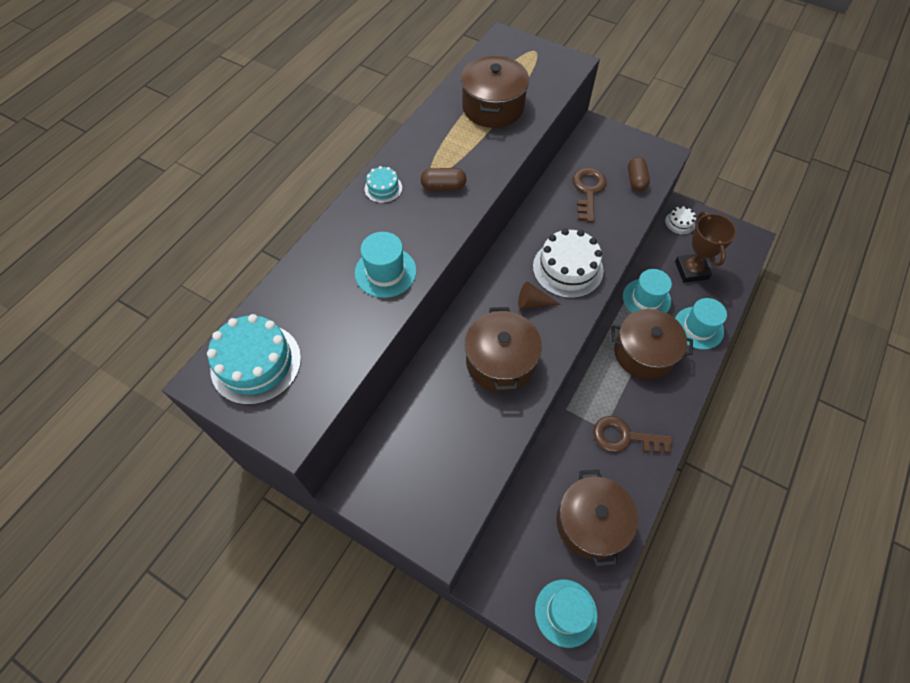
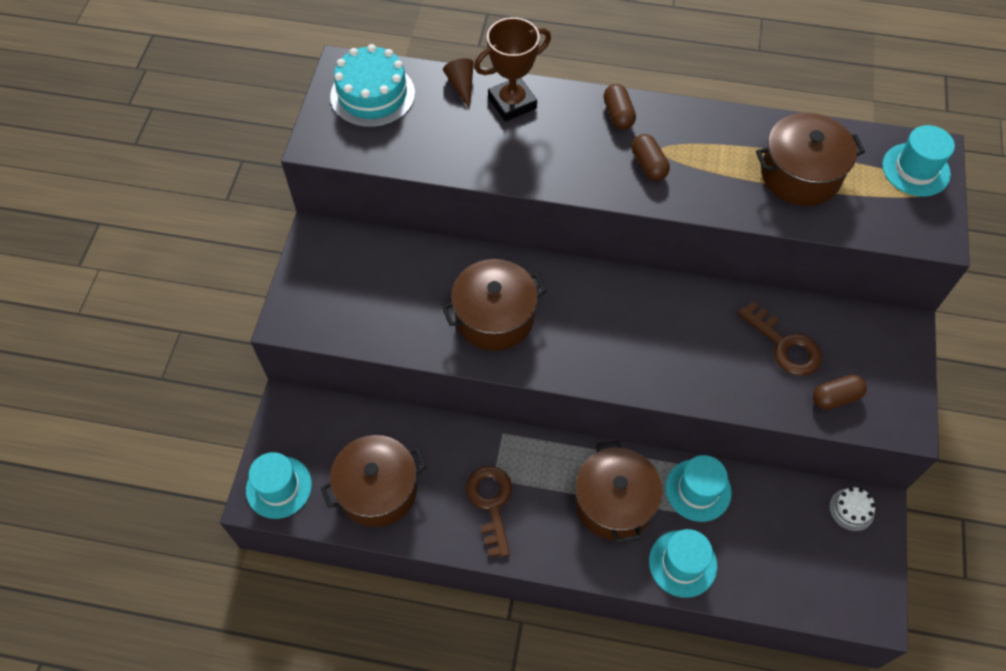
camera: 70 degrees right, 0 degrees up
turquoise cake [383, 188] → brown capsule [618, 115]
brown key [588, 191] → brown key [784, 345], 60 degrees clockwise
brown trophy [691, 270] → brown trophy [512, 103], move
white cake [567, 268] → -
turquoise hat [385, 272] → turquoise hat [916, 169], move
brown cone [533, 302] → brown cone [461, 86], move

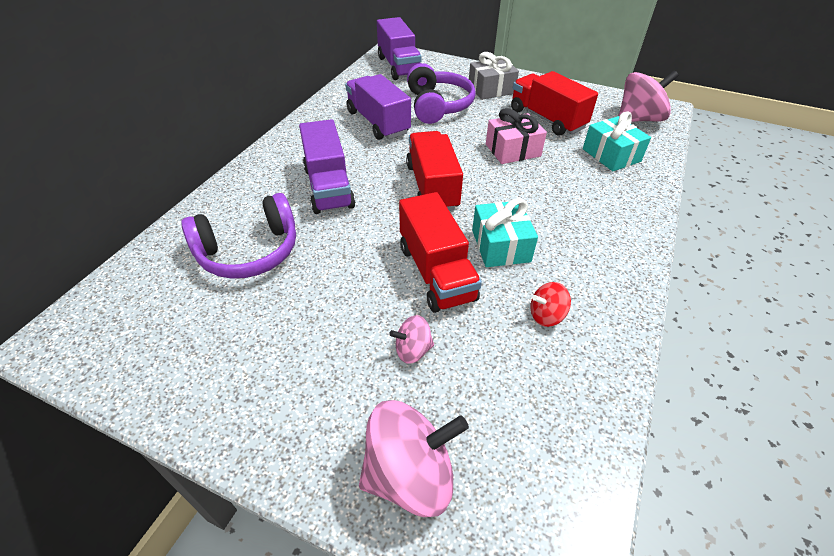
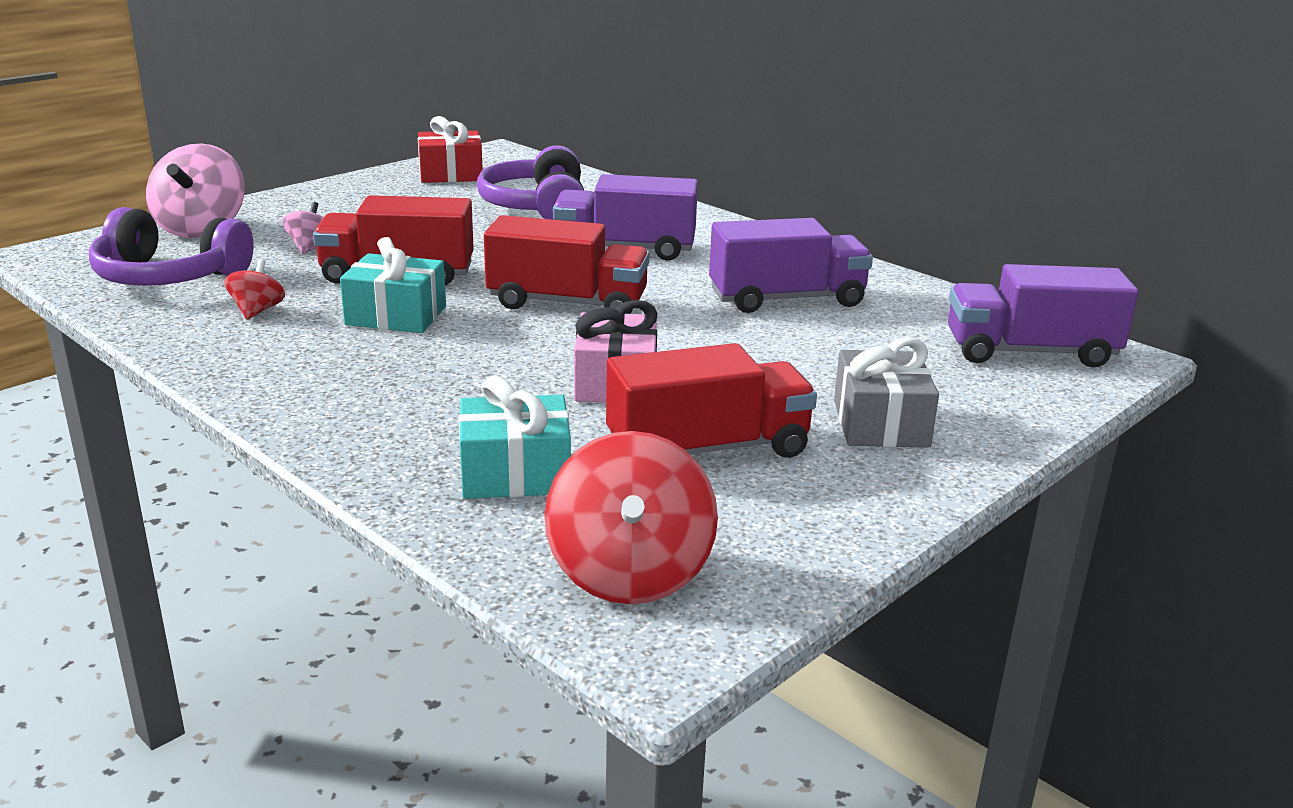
camera: 110 degrees right, 20 degrees down
purple headphones [438, 106] → purple headphones [168, 277], move
pink spinning top [638, 119] → red spinning top [629, 573]
- → red gift [451, 174]

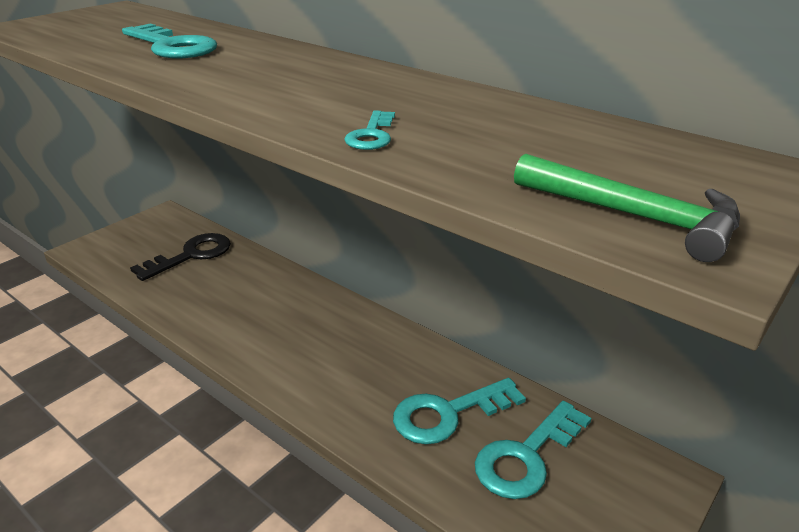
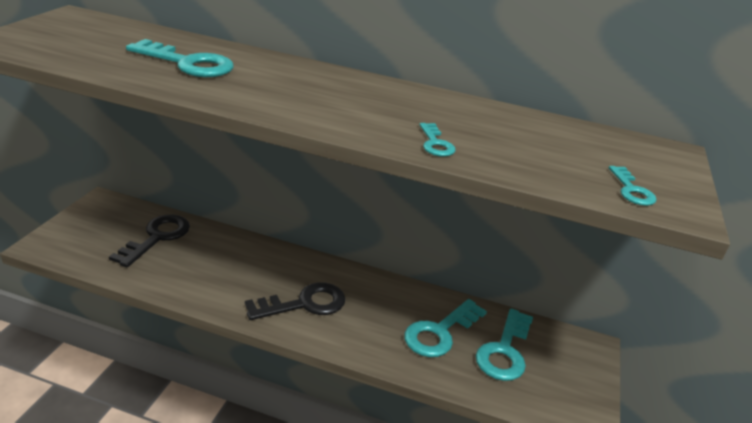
camera: 25 degrees left, 0 degrees up
green hammer [634, 216] → turquoise key [631, 190]
- → black key [304, 304]

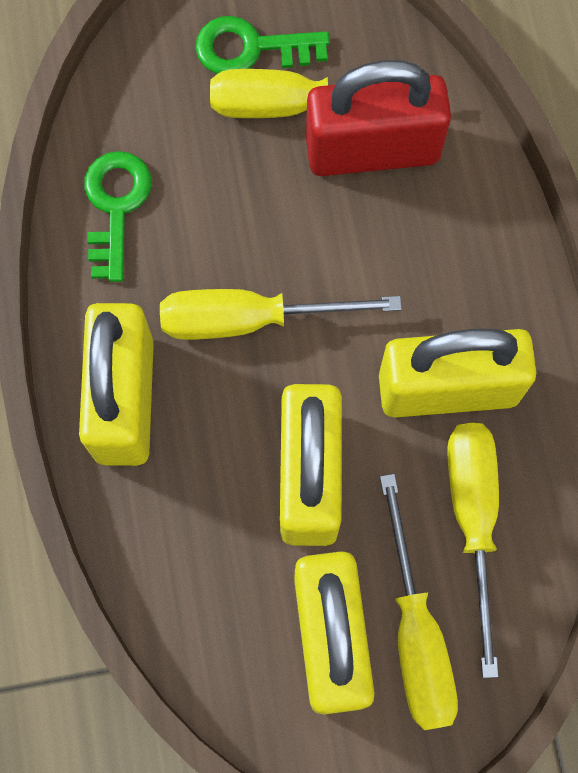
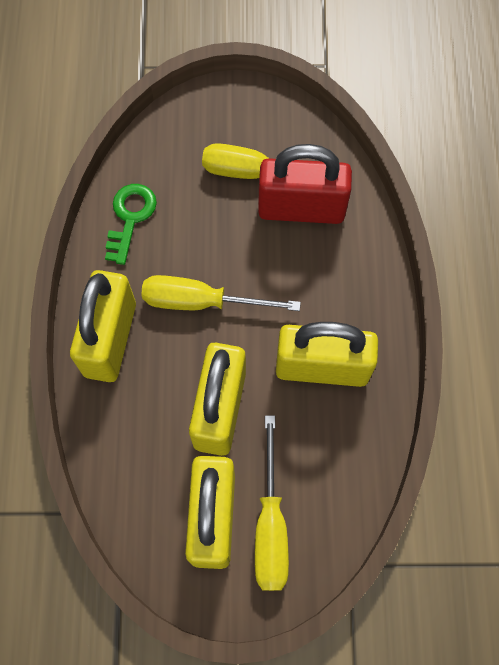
camera: 10 degrees right, 5 degrees down
green key [251, 48] → -
yellow screwdriver [473, 519] → -

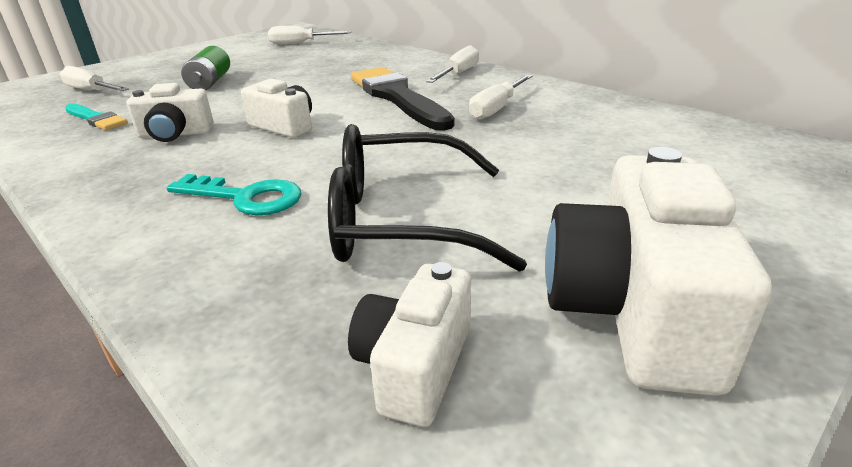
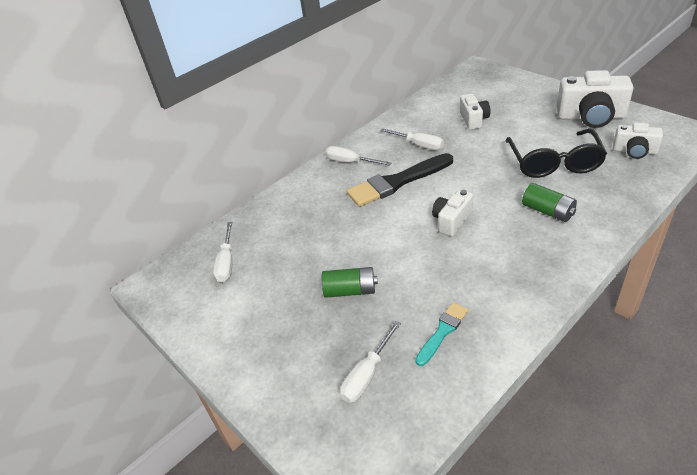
camera: 85 degrees left, 10 degrees up
white camera [175, 134] → white camera [473, 120], move
turquoise key [245, 197] → green battery [548, 211]

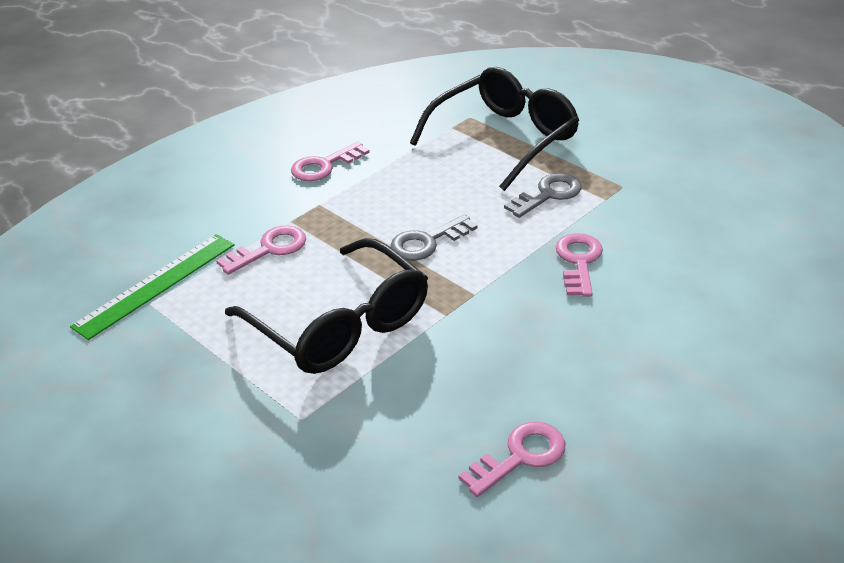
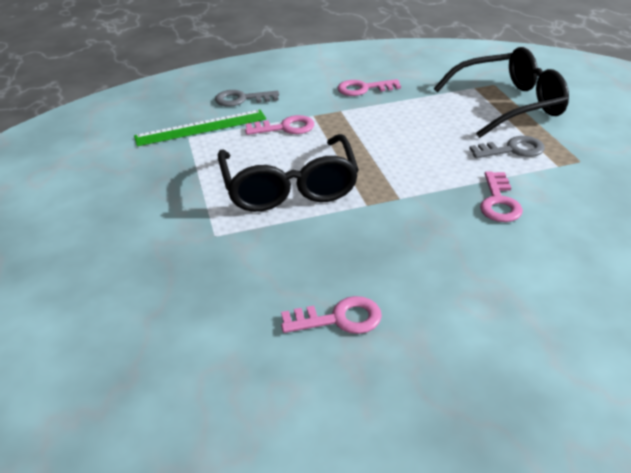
camera: 30 degrees right, 0 degrees up
grey key [427, 242] → grey key [242, 99], move
pink key [578, 261] → pink key [499, 202], 150 degrees clockwise

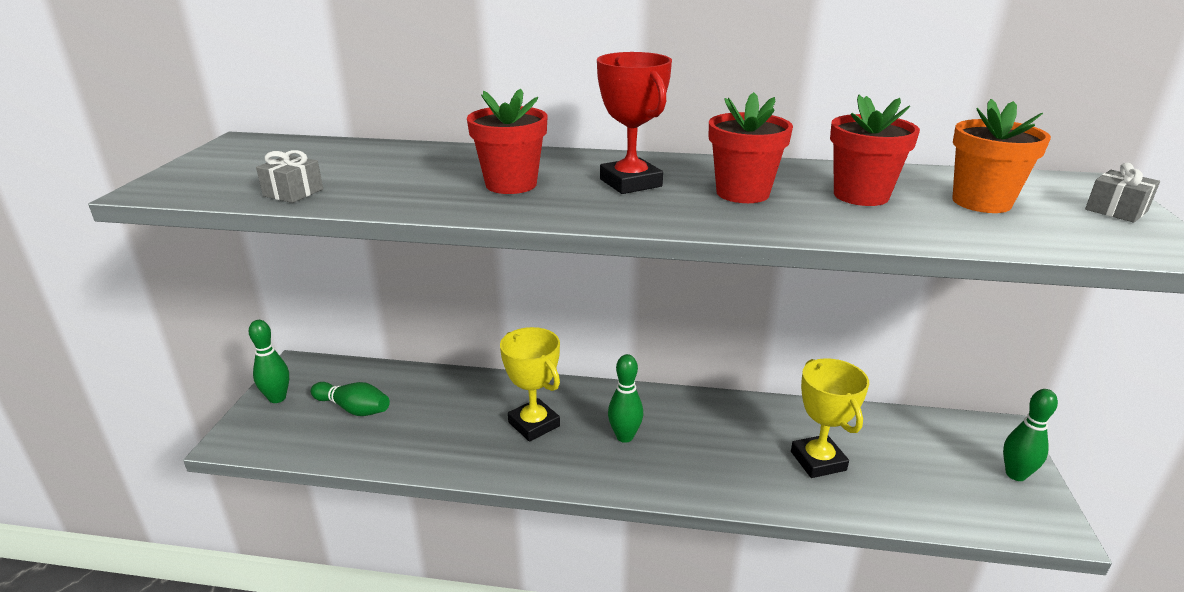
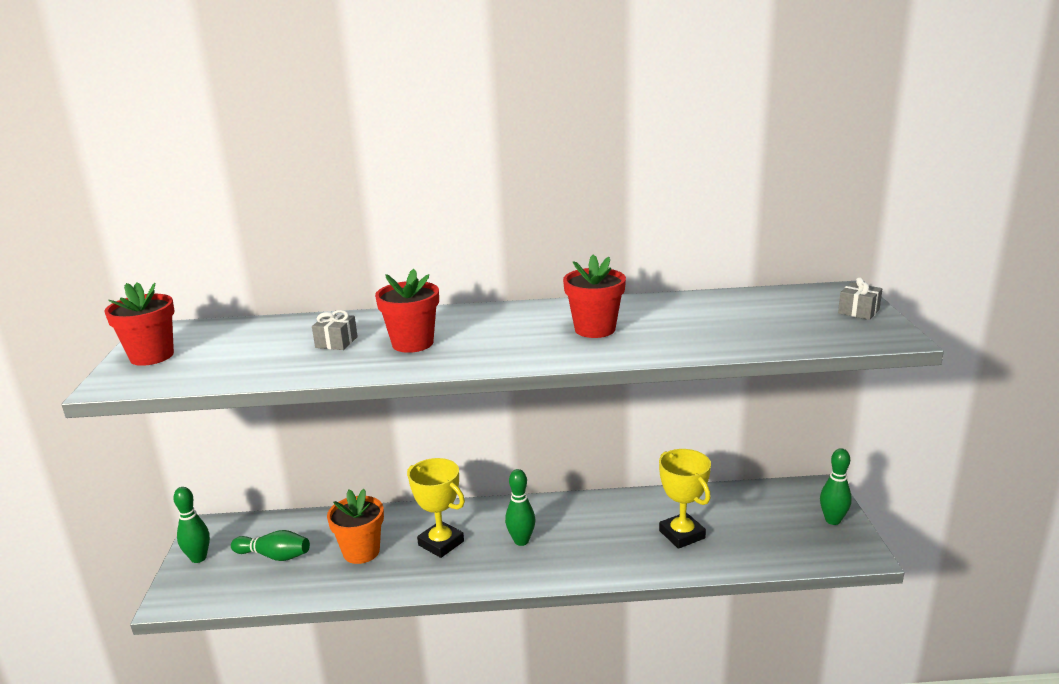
camera: 10 degrees left, 5 degrees down
red trophy [630, 183] → -
red flower pot [861, 195] → red flower pot [152, 356], move
orange flower pot [981, 202] → orange flower pot [361, 552], move
grey gift [293, 192] → grey gift [336, 342], move

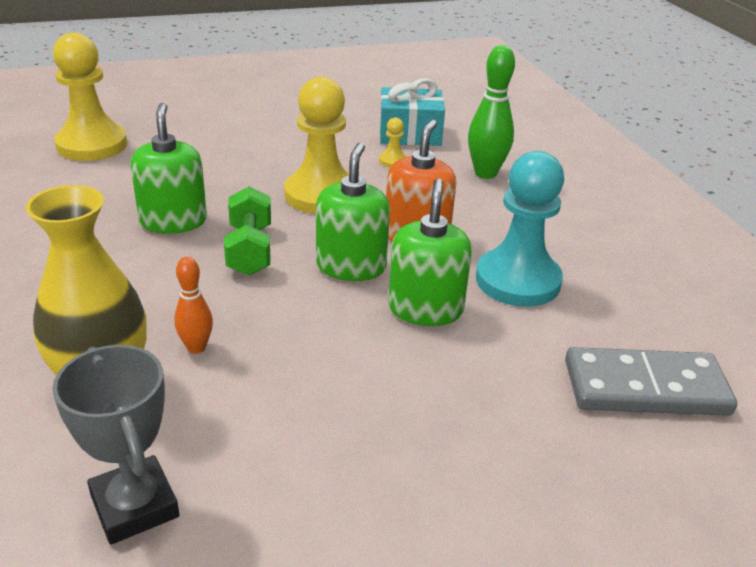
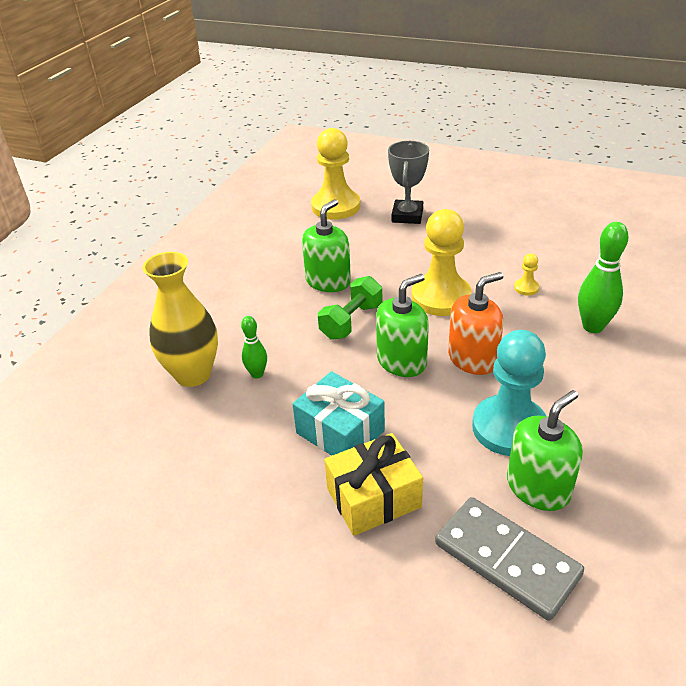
camera: 45 degrees right, 5 degrees up
turquoise gift [409, 134] → turquoise gift [340, 432], move
green soap dispenser [425, 309] → green soap dispenser [538, 487], move
orange bowling pin [196, 347] → green bowling pin [257, 374]
grey trophy [134, 506] → grey trophy [407, 216], move
- → yellow gift [373, 498]

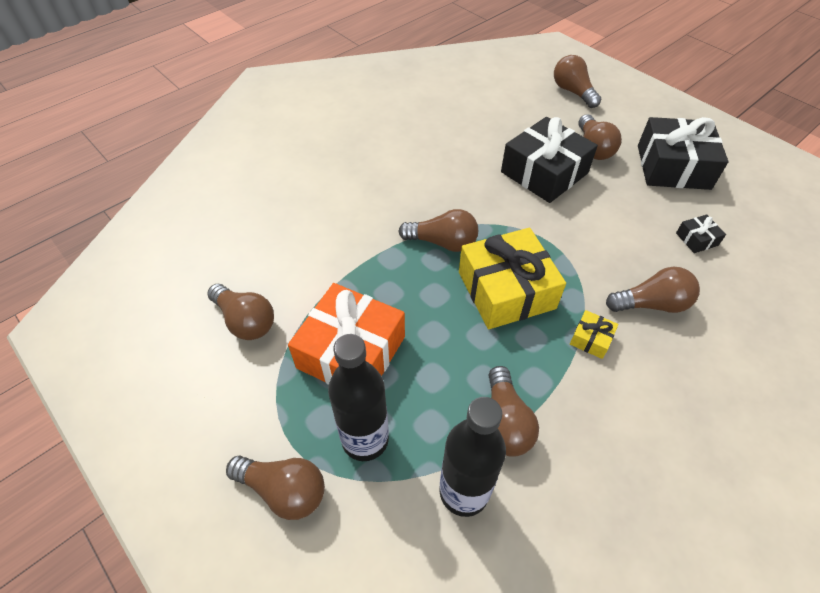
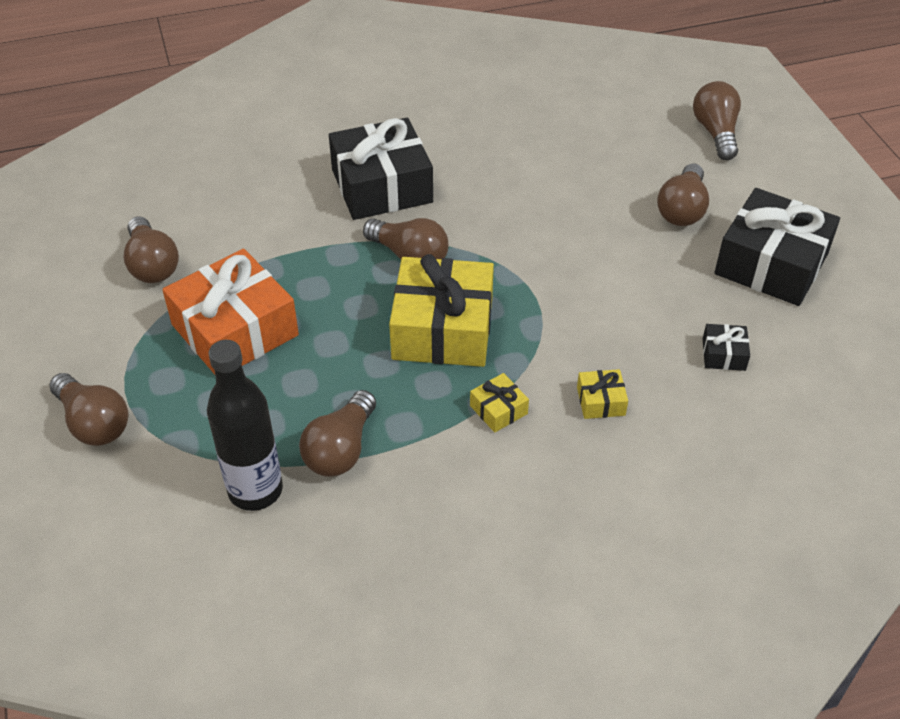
camera: 25 degrees right, 5 degrees down
black gift [544, 172] → black gift [382, 186], move
brown light bulb [651, 304] → yellow gift [601, 401]
black bottle [365, 439] → -

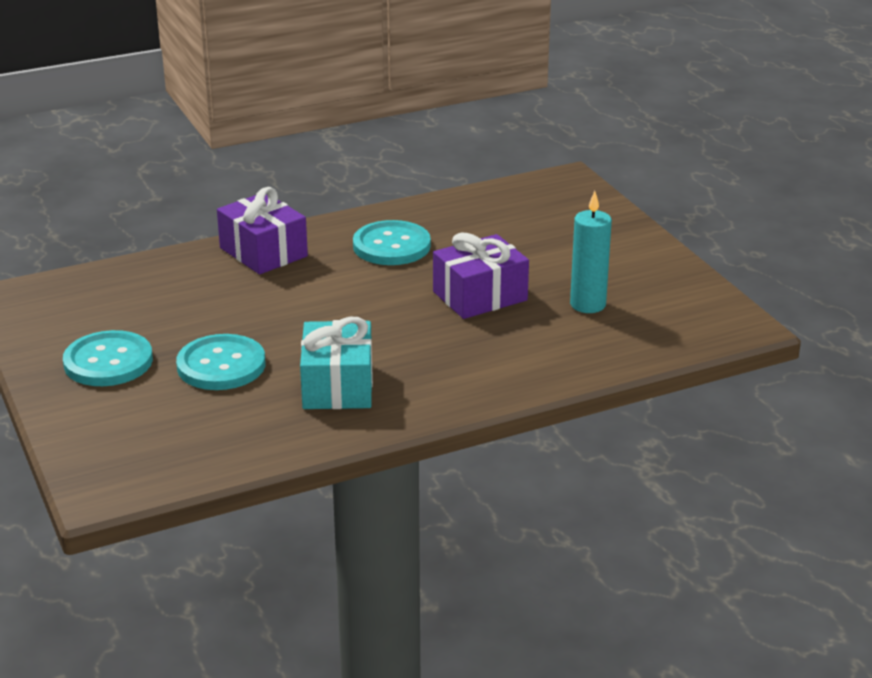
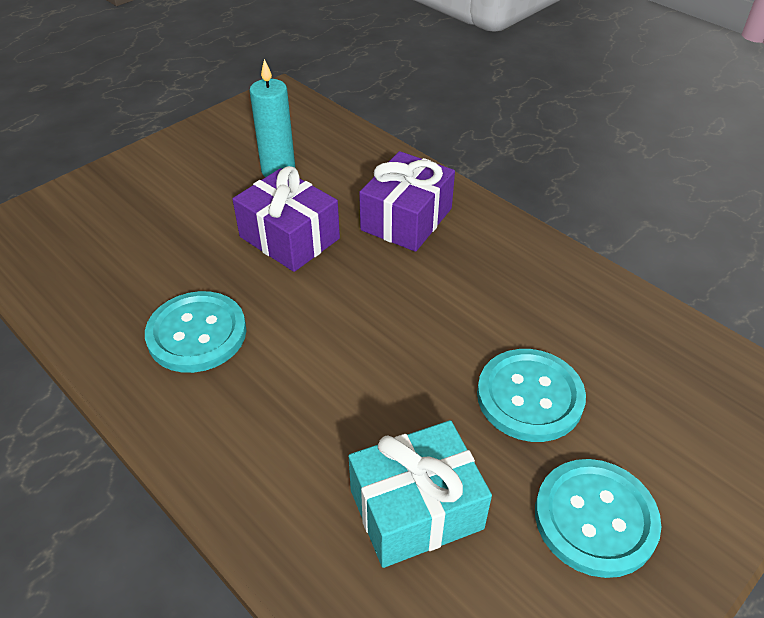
camera: 110 degrees left, 15 degrees up
purple gift [263, 252] → purple gift [406, 219], move
turquoise gift [337, 386] → turquoise gift [416, 509], move

